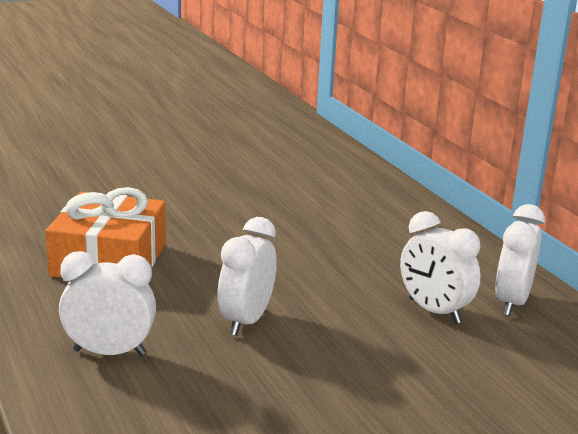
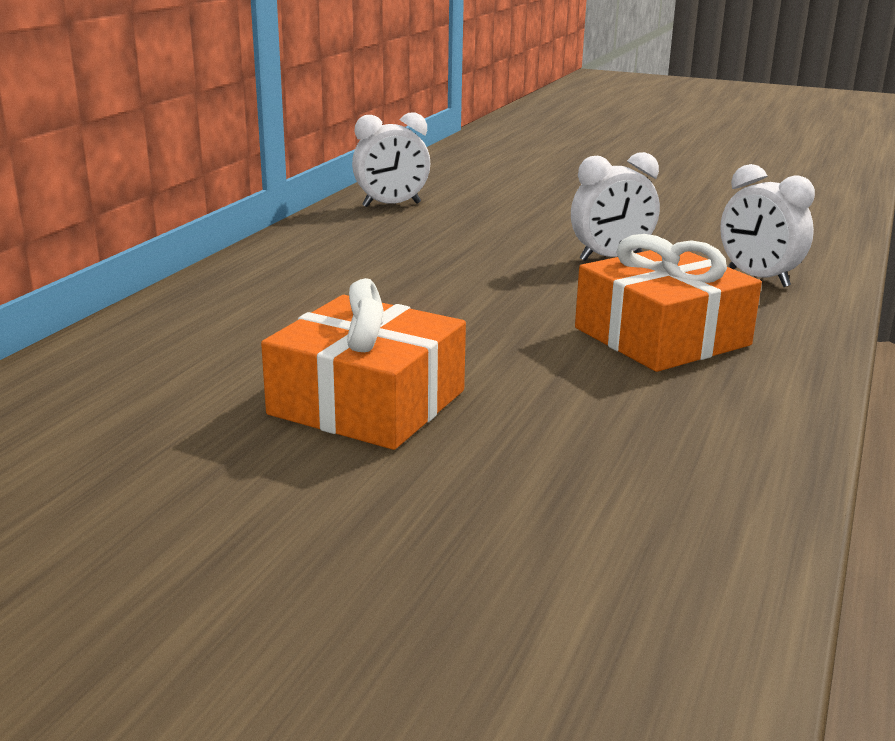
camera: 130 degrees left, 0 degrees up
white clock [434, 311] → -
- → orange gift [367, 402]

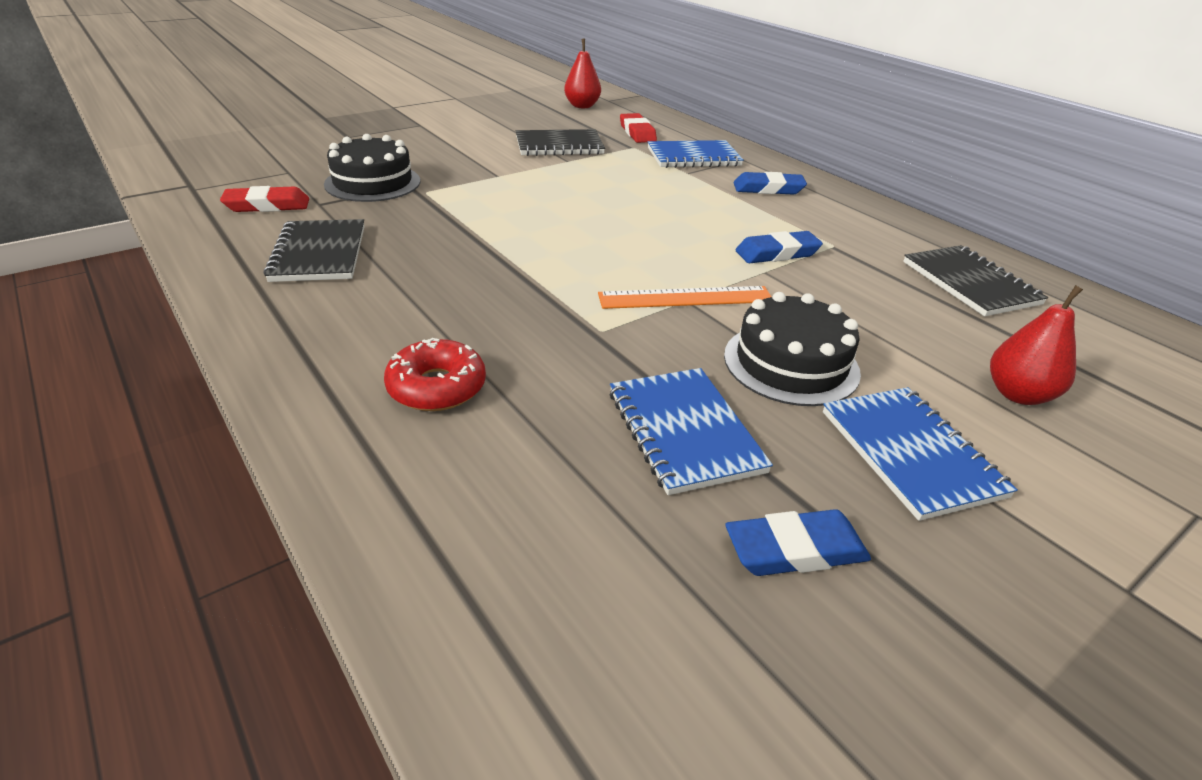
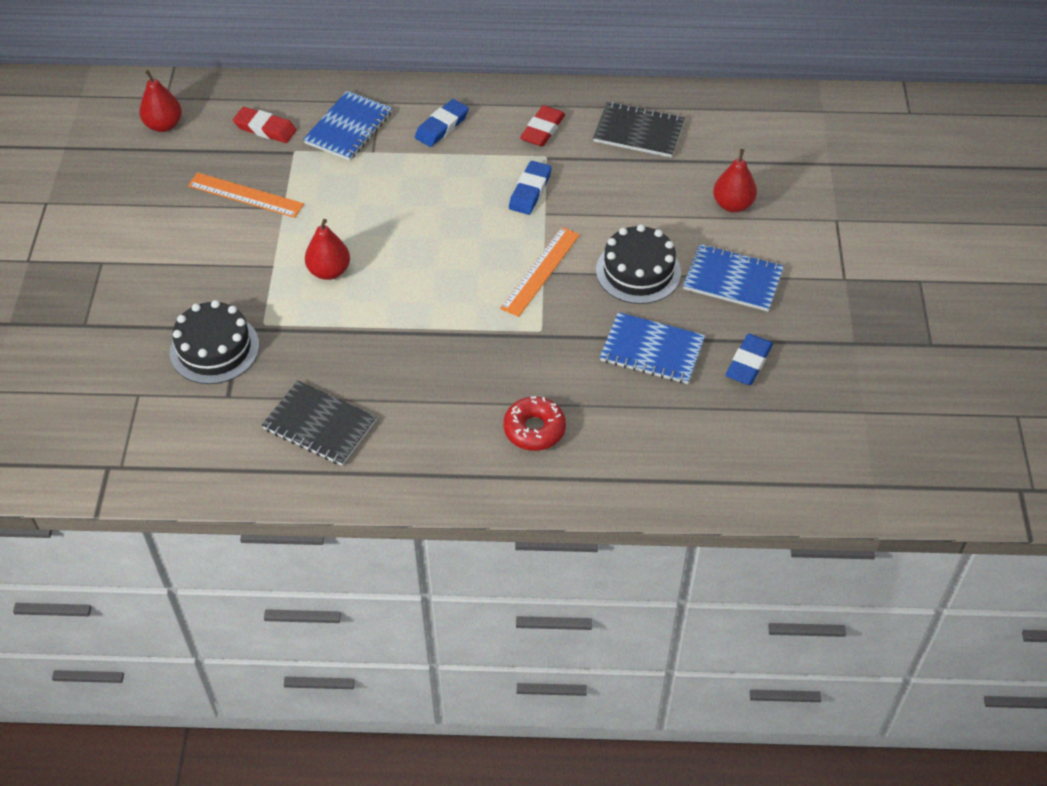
camera: 50 degrees left, 15 degrees up
black notebook [559, 145] → orange ruler [245, 195]
red eraser [267, 205] → red eraser [542, 130], move
- → red pear [329, 271]

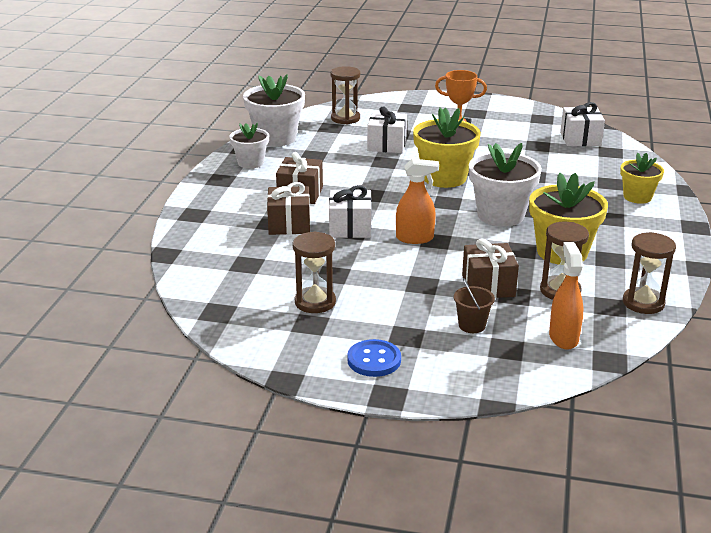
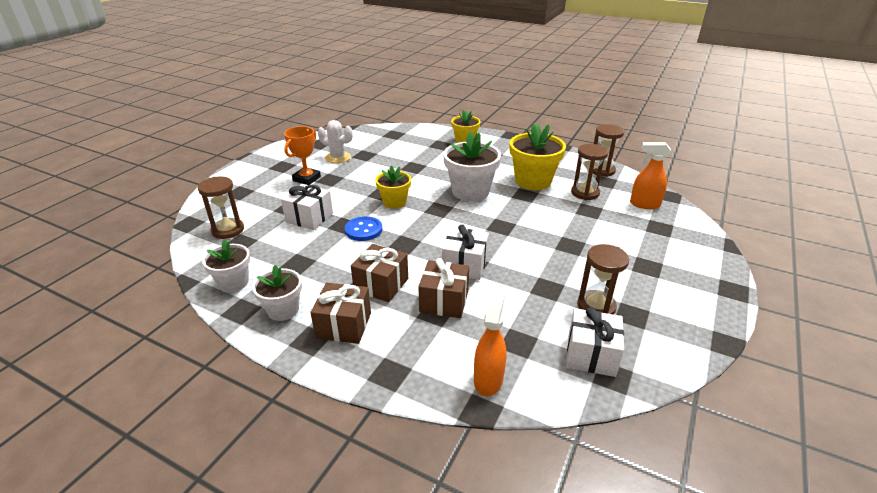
camera: 75 degrees left, 5 degrees up
white flower pot [276, 138] → white flower pot [233, 282], x0.61
white gift [580, 139] → white gift [591, 355], move
yellow flower pot [444, 178] → yellow flower pot [394, 202], x0.61
orange spray bottle [415, 238] → orange spray bottle [488, 379], move
brown gift [488, 286] → brown gift [344, 325], move
brown bucket [472, 325] → -
blue button [374, 360] → blue button [363, 230], move
- → white cactus [338, 157]

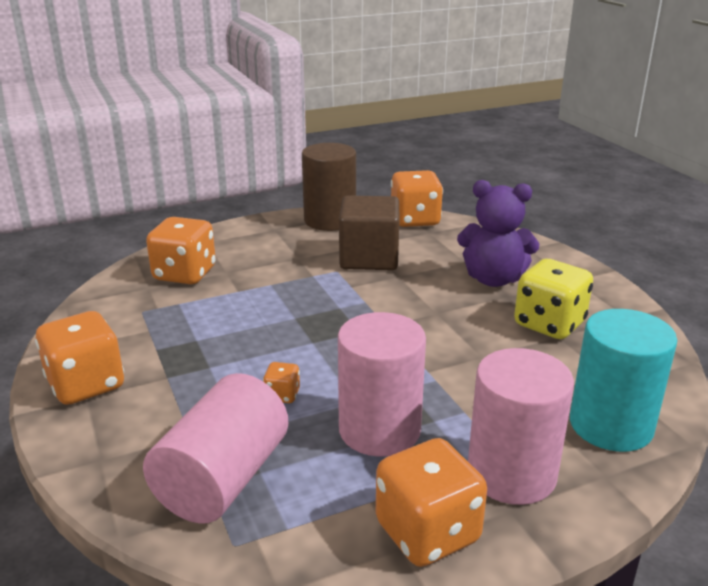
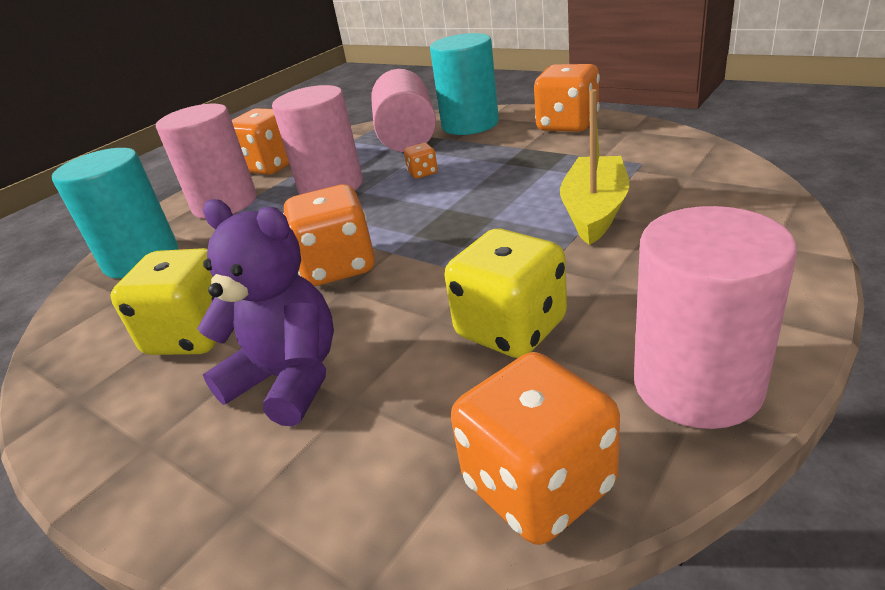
camera: 155 degrees right, 5 degrees up
brown cylinder [330, 220] → pink cylinder [697, 384]
purple teddy bear [493, 279] → purple teddy bear [288, 379], 45 degrees clockwise
brown cube [369, 258] → yellow dice [511, 329]
orange dice [185, 274] → orange dice [338, 267], move
- → turquoise cylinder [470, 124]
- → yellow boat [594, 211]

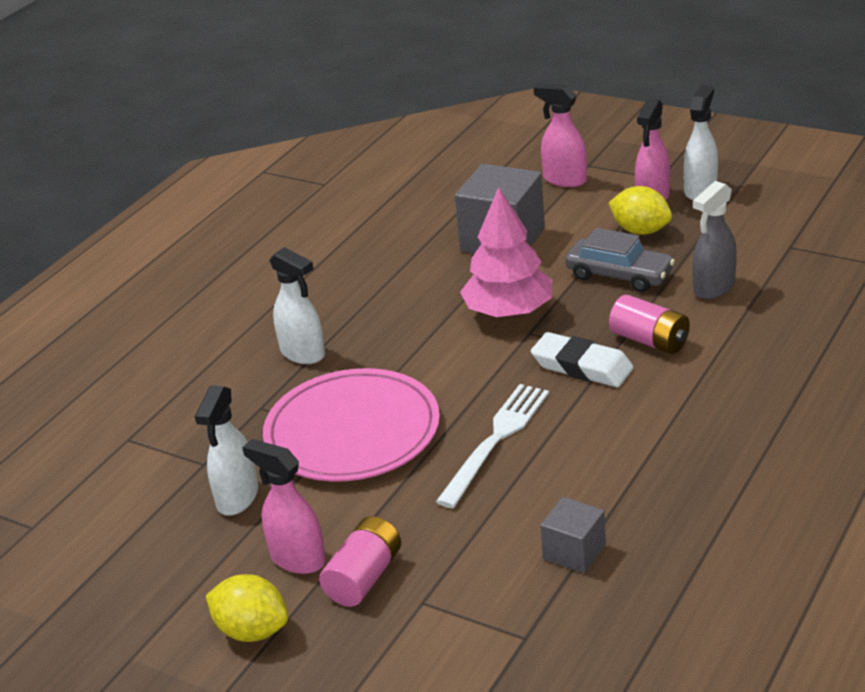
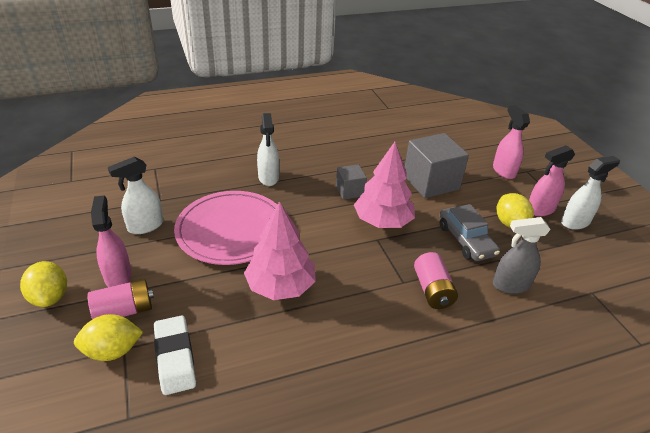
camera: 35 degrees right, 5 degrees up
white eraser [582, 367] → white eraser [175, 357], move
white fork [496, 440] → pink tree [281, 286]
grey cube [574, 552] → grey cube [350, 191], move
- → yellow lemon [112, 351]

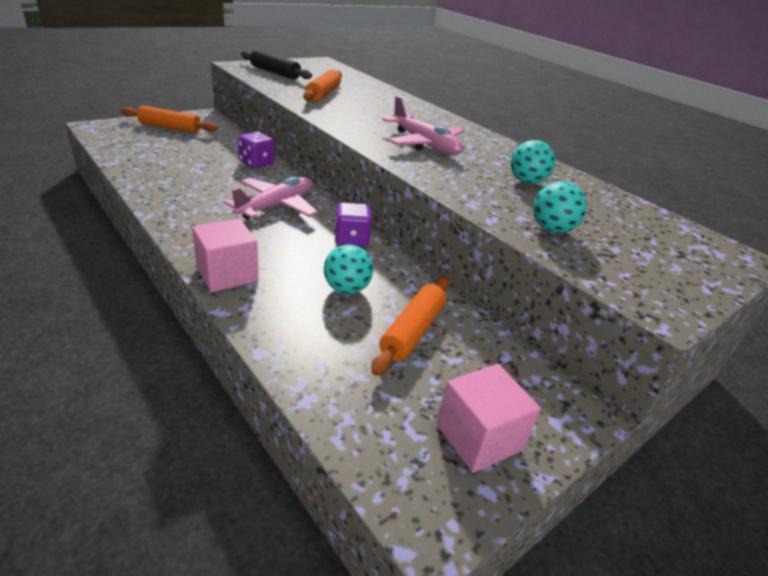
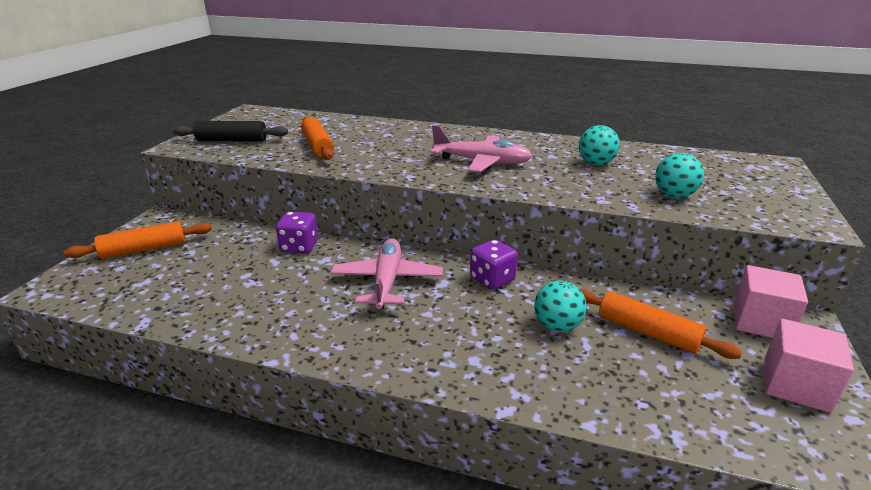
camera: 30 degrees left, 5 degrees down
pink cube [227, 274] → pink cube [760, 322], move
orange rolling pin [412, 331] → orange rolling pin [647, 332], 45 degrees counterclockwise

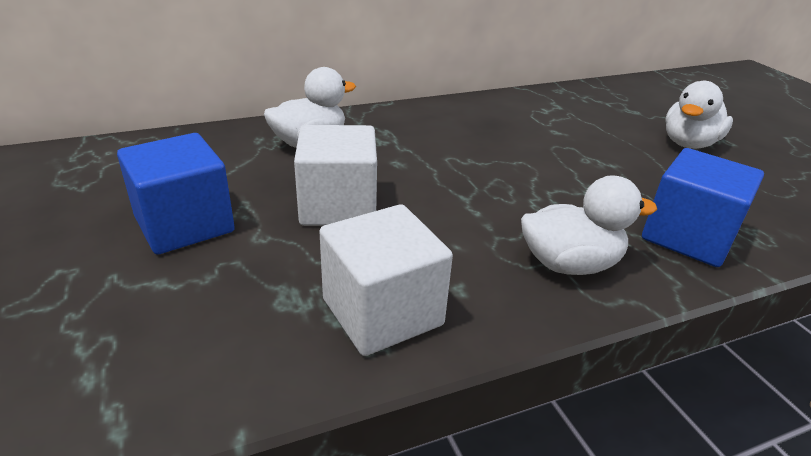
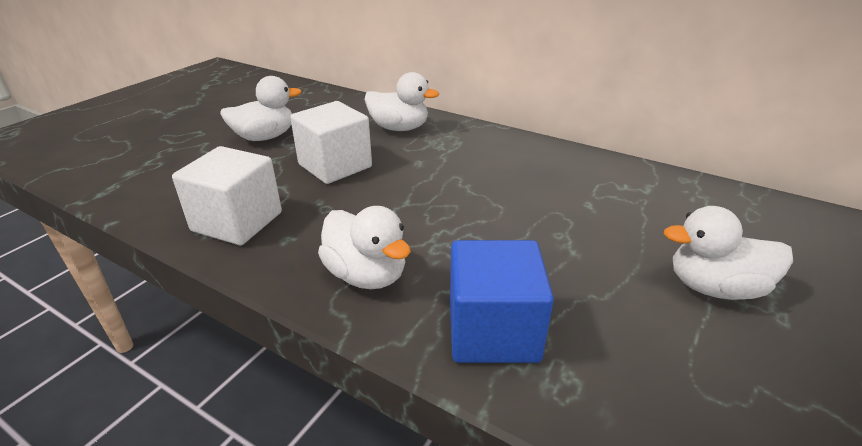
camera: 55 degrees right, 0 degrees up
blue cube [184, 224] → white duck [265, 137]

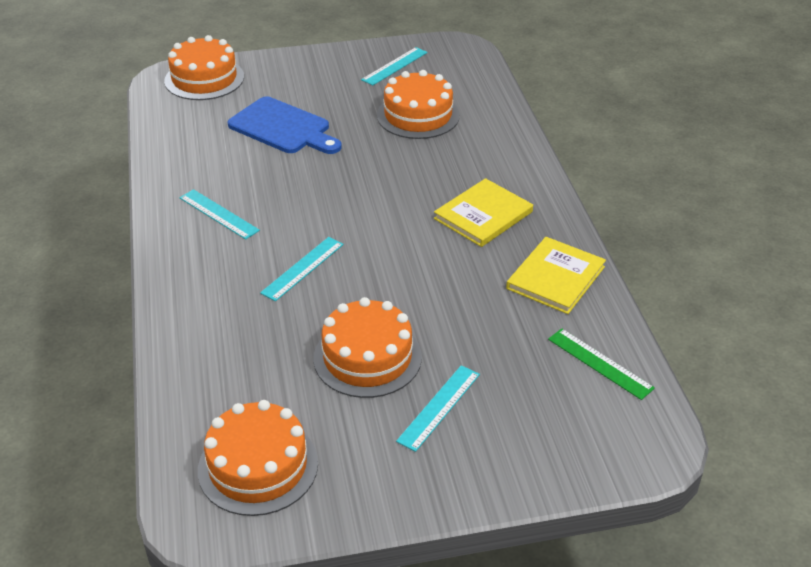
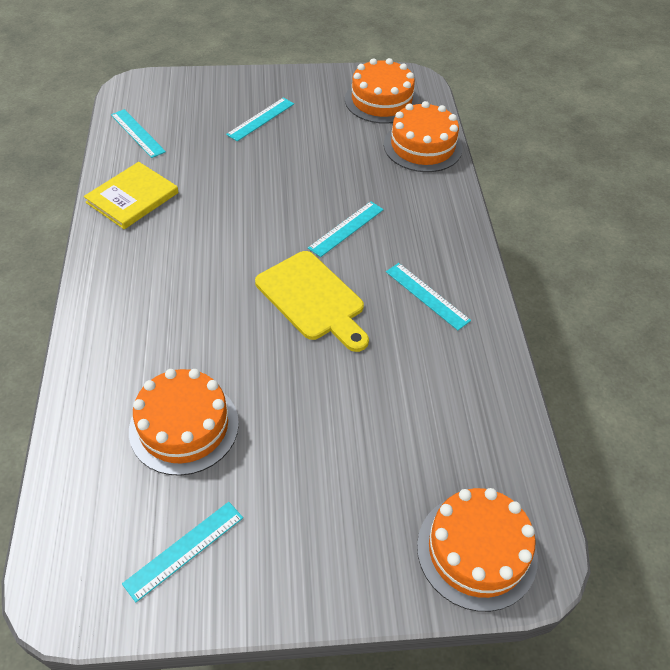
camera: 175 degrees left, 10 degrees up
blue cutting board [283, 128] → -
yellow book [483, 215] → -
orange cake [367, 357] → orange cake [422, 146], move
green ruler [600, 363] → turquoise ruler [137, 133]
- → yellow cutting board [313, 299]

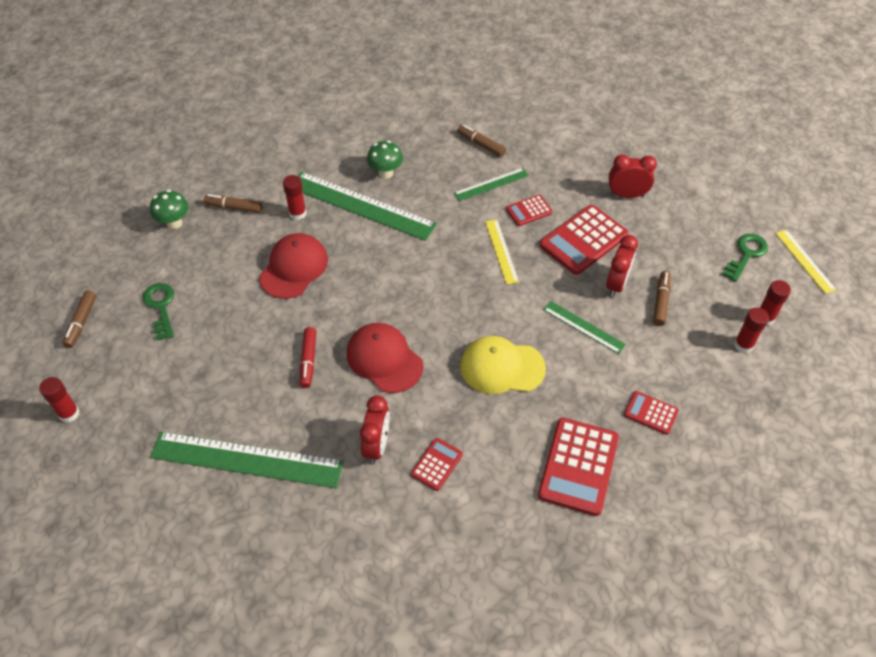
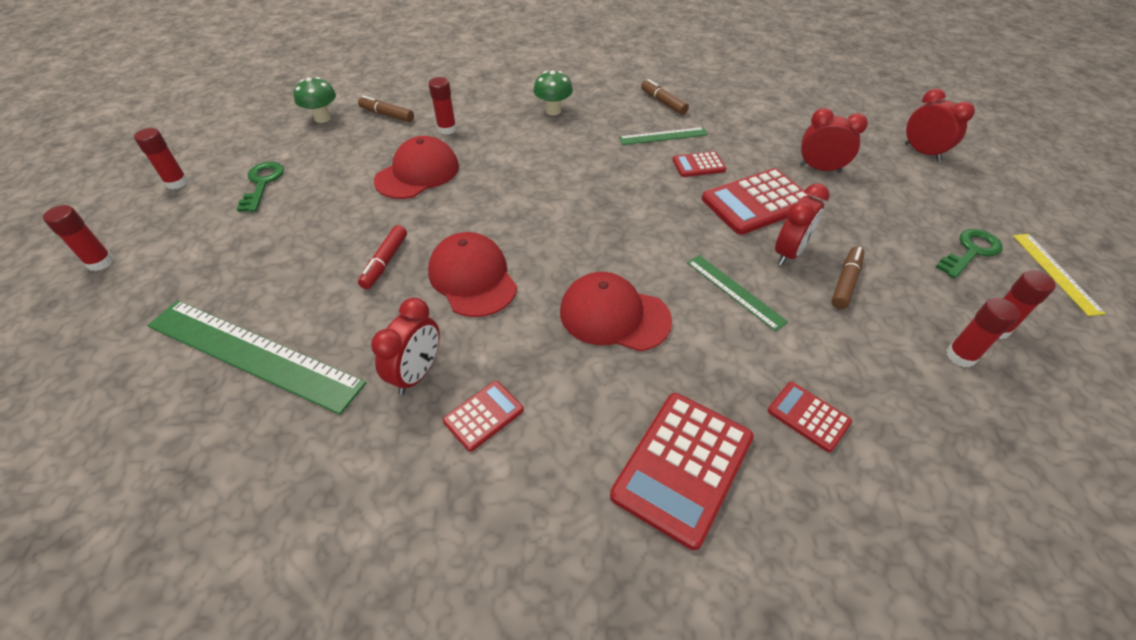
camera: 15 degrees right, 5 degrees down
green ruler [361, 205] → -
yellow ruler [501, 251] → -
brown marker [81, 322] → red glue stick [177, 183]
yellow cap [502, 367] → red cap [614, 315]
- → red clock [922, 152]

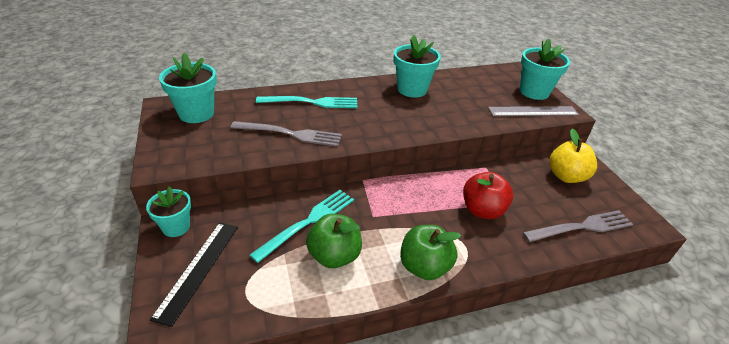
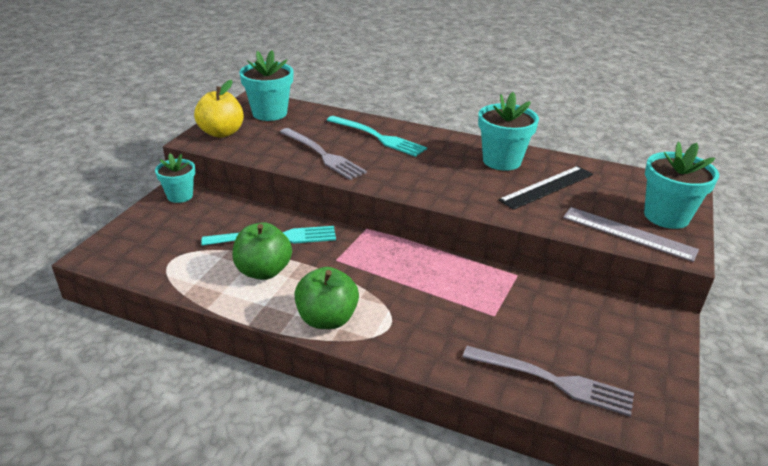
camera: 40 degrees right, 5 degrees down
yellow apple [566, 176] → yellow apple [221, 133], move
red apple [482, 210] → -
black ruler [198, 269] → black ruler [547, 187], move

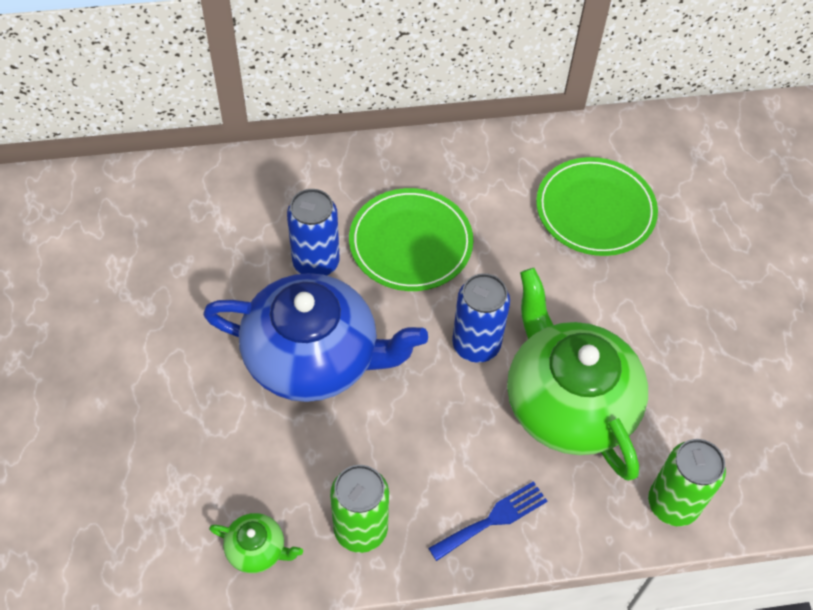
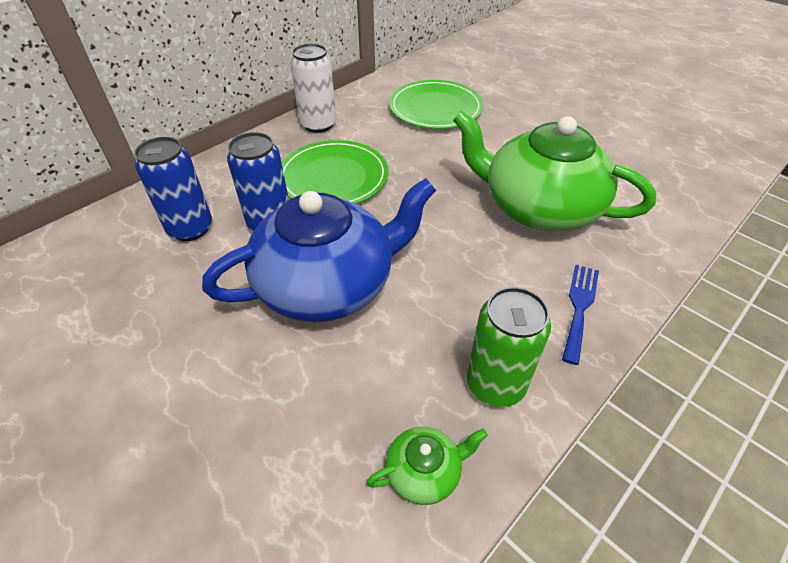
camera: 35 degrees left, 10 degrees down
blue can [476, 345] → blue can [190, 228], move
green can [672, 504] → -
- → white can [318, 125]

